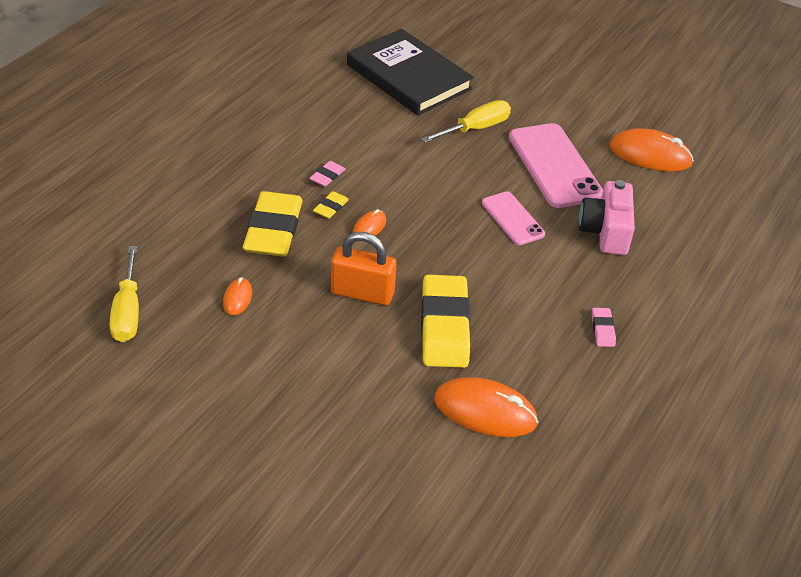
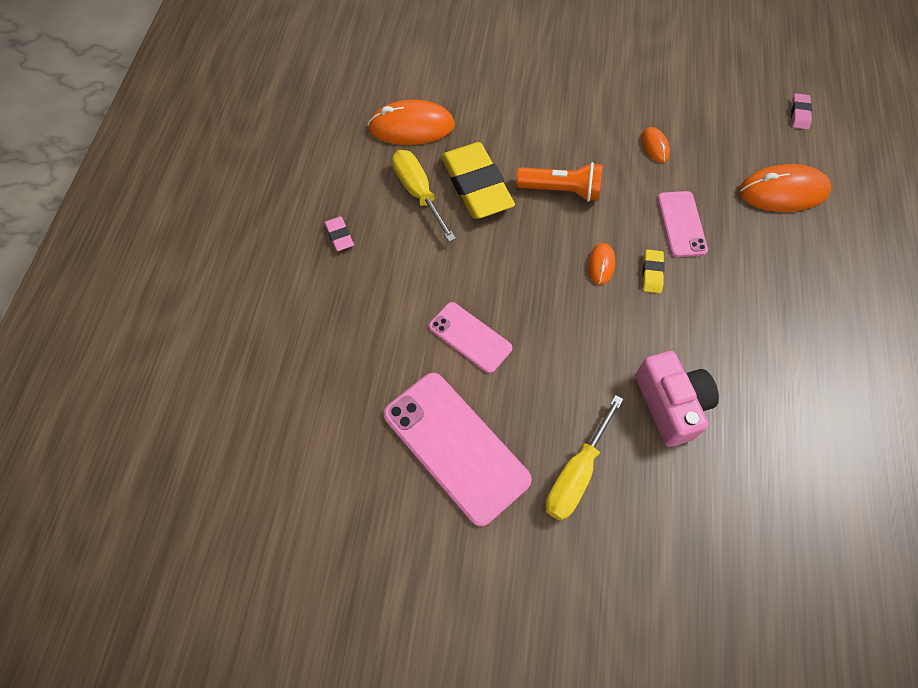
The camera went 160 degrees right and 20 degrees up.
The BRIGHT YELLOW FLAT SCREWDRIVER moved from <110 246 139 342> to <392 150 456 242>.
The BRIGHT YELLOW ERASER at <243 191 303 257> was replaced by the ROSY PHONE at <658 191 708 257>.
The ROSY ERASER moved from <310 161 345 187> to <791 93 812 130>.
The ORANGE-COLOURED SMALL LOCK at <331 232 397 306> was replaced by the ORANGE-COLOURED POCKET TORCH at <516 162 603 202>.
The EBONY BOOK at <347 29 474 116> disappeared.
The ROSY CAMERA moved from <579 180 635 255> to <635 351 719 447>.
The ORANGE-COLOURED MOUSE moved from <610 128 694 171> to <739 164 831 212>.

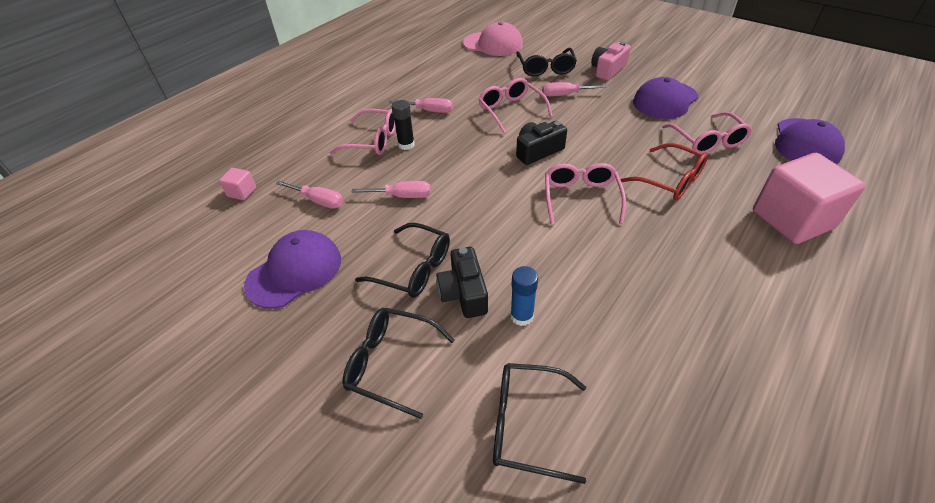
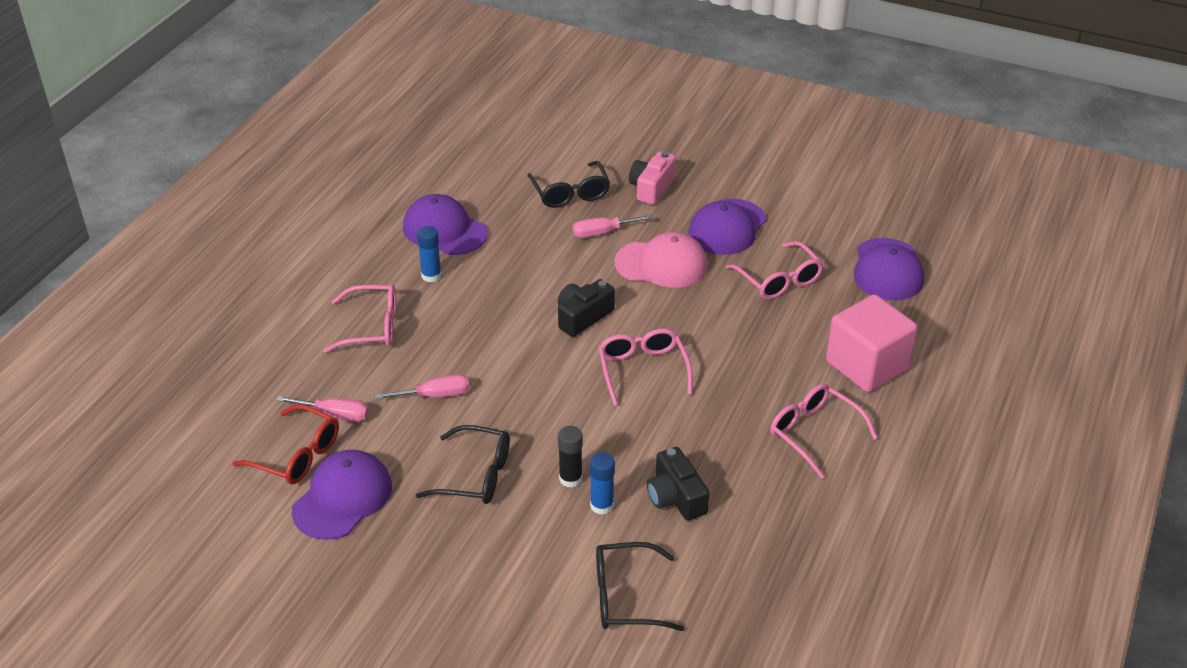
The camera went 15 degrees left and 5 degrees down.
The ROSY SOLID CUBE at <219 168 256 200> disappeared.
The EBONY GLASSES at <342 308 455 419> disappeared.
The ROSY FLAT SCREWDRIVER at <389 98 453 113> was replaced by the ROYAL BLUE GLUE at <417 226 442 282>.
The EBONY GLUE moved from <392 100 415 150> to <558 426 583 487>.
The EBONY CAMERA moved from <436 247 488 318> to <647 447 709 521>.
The ROSY PEAKED CAP moved from <463 22 523 56> to <614 232 708 288>.
The ROSY GLASSES moved from <478 78 553 134> to <770 384 877 479>.
The SCARLET GLASSES moved from <620 143 708 200> to <232 405 339 484>.
The PURPLE PEAKED CAP at <403 194 488 255> appeared.

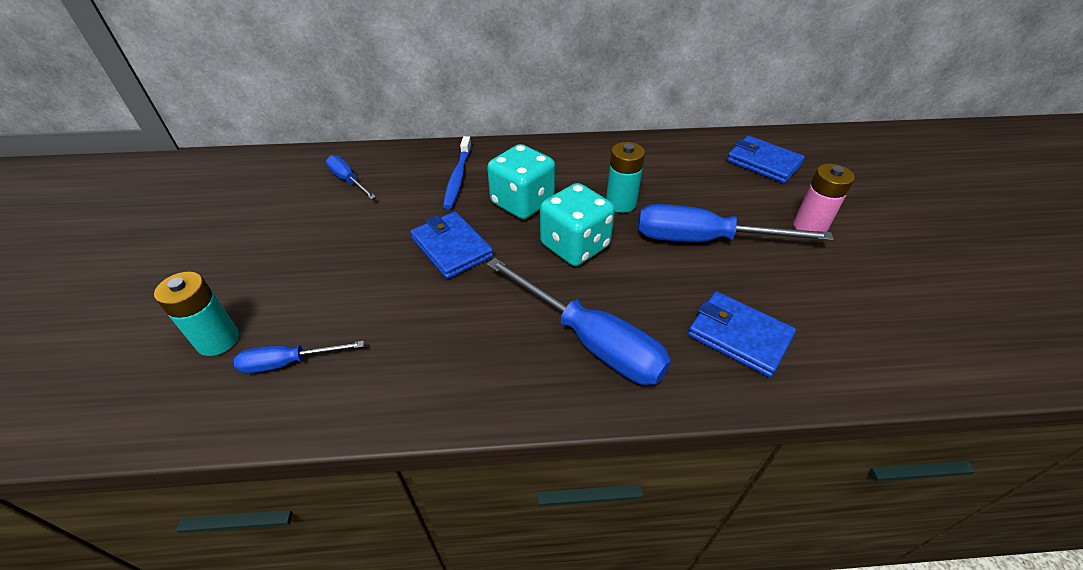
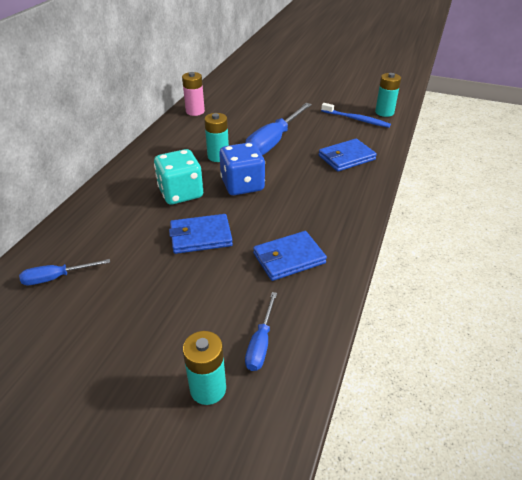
The camera went 65 degrees left and 5 degrees down.
The ROYAL BLUE DENTAL BRUSH moved from <443 136 472 209> to <321 103 391 128>.
The ROYAL BLUE FLAT SCREWDRIVER at <487 258 671 385> disappeared.
The TURQUOISE DICE at <540 183 615 266> became the ROYAL BLUE DICE at <219 142 265 195>.
The ROYAL BLUE WALLET moved from <727 136 805 183> to <253 231 327 281>.
The ROSY BATTERY moved from <793 164 855 232> to <182 72 205 116>.
The TURQUOISE BATTERY at <375 73 401 117> appeared.

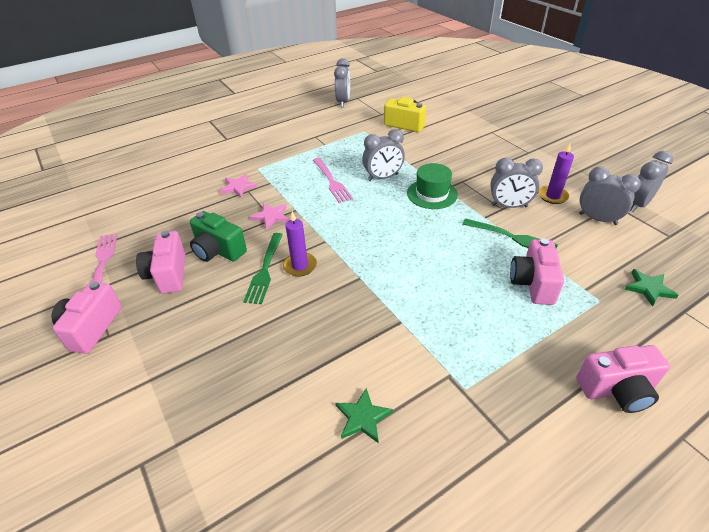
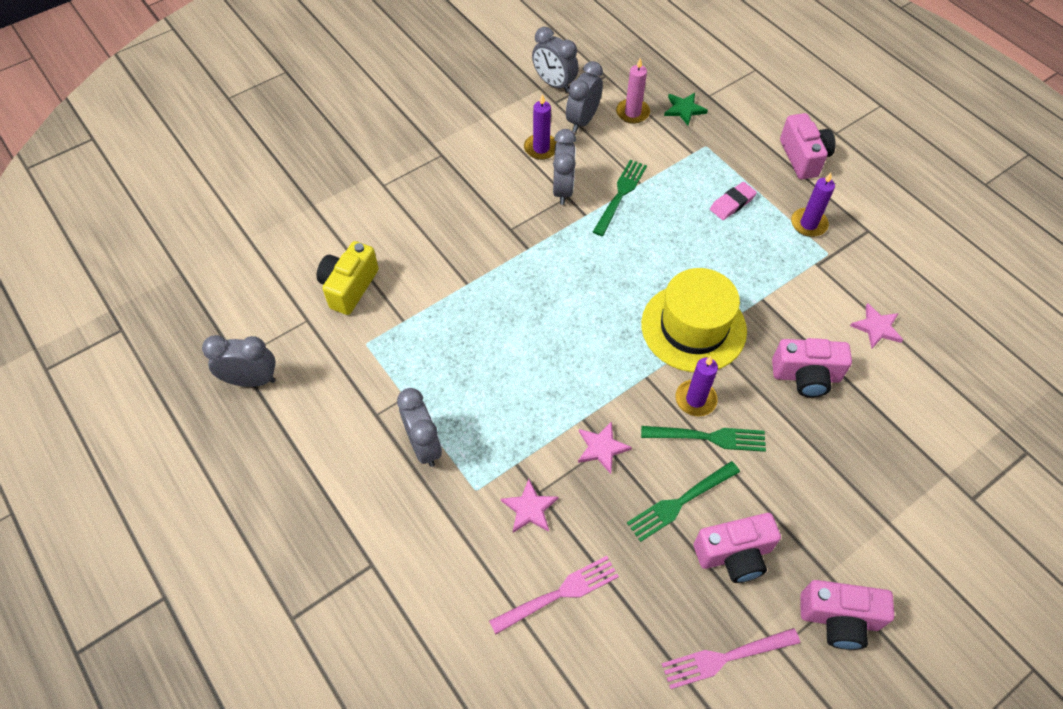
The camera went 95 degrees left and 15 degrees up.
The GREEN CAMERA at <190 211 247 262> was replaced by the GREEN FORK at <627 461 740 542>.
The ROSY FORK moved from <313 158 353 203> to <489 556 619 635>.
The GREEN STAR at <335 388 393 443> became the ROSY STAR at <850 303 903 348>.
The GREY BEDSIDE CLOCK moved from <362 129 405 181> to <397 388 442 467>.
The GREEN TOP HAT at <407 163 458 209> disappeared.
The ROSY CAMERA moved from <510 238 564 305> to <772 338 852 397>.
The ROSY CANDLE at <616 58 650 124> appeared.
The BRIGHT YELLOW TOP HAT at <641 268 747 372> appeared.
The ROSY ERASER at <710 182 757 220> appeared.
The PURPLE CANDLE at <791 173 835 237> appeared.

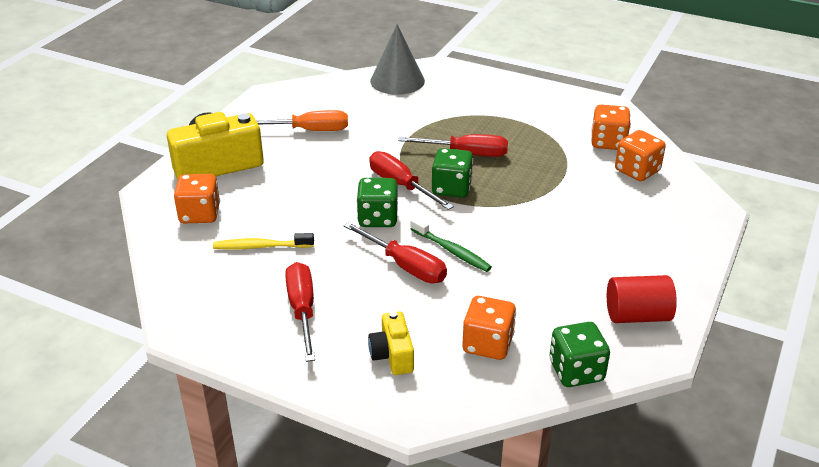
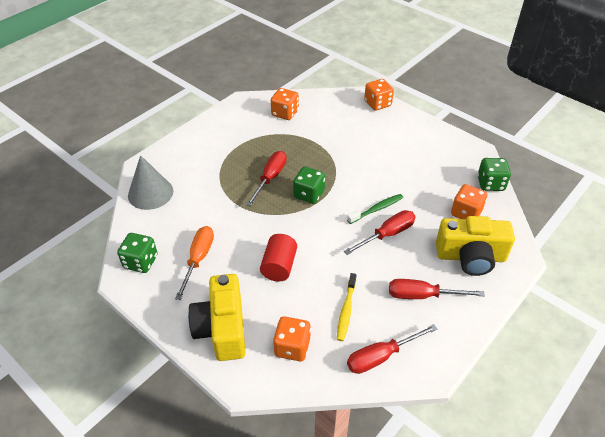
The camera went 75 degrees left and 10 degrees up.
The GREEN DICE moved from <357 178 398 227> to <117 233 158 273>.
The BRIGHT YELLOW CAMERA at <368 311 414 375> changed to 1.89 times the size.
The SCARLET FLAT SCREWDRIVER moved from <369 151 454 210> to <347 324 437 374>.
The SCARLET SOLID CYLINDER moved from <607 275 677 323> to <260 234 297 282>.
The ORANGE-COLOURED DICE moved from <615 130 666 181> to <364 79 394 111>.

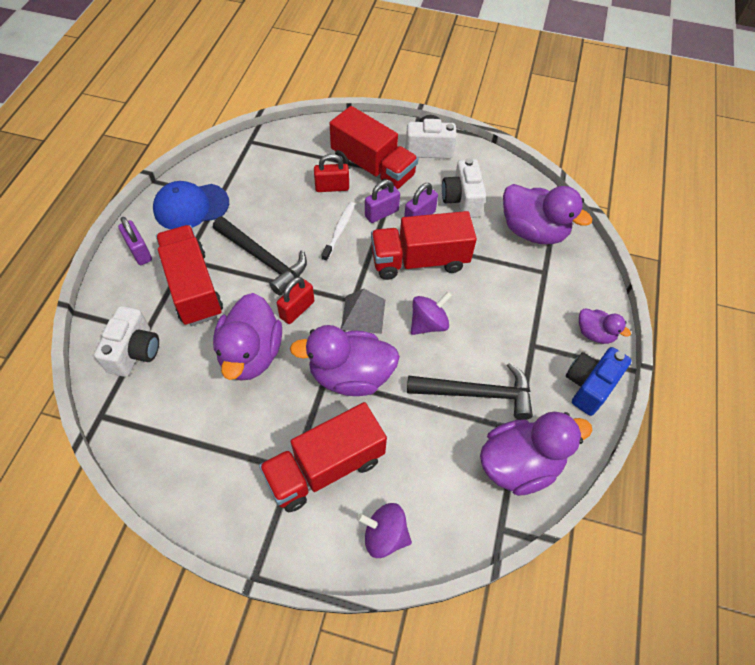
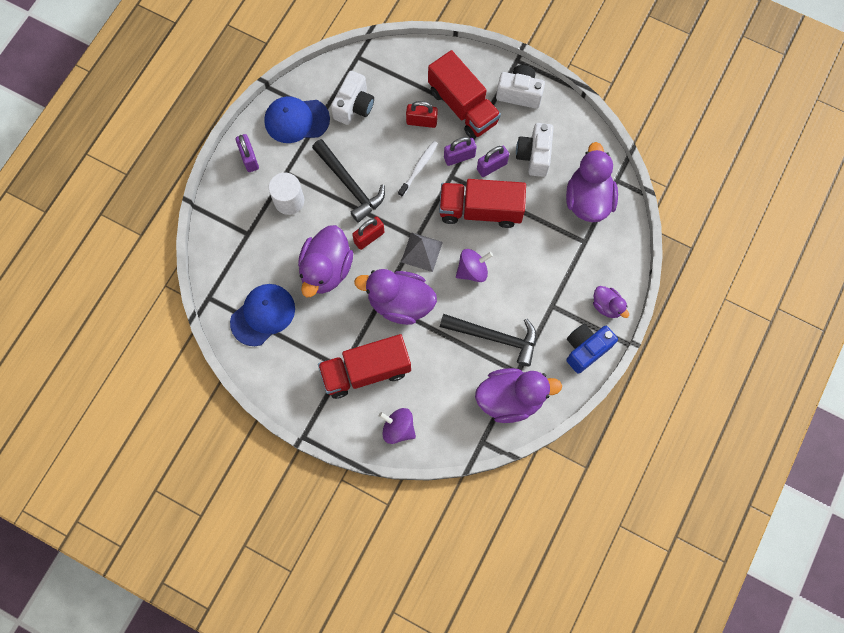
The camera went 15 degrees right and 15 degrees up.
The WHITE CAMERA moved from <94 306 159 377> to <331 71 374 125>.
The SCARLET LORRY at <156 225 223 326> was replaced by the WHITE SOLID CYLINDER at <269 173 304 215>.
The PURPLE DUCK at <503 184 592 244> turned 135 degrees counterclockwise.
The ROYAL BLUE PEAKED CAP at <230 284 295 346> appeared.

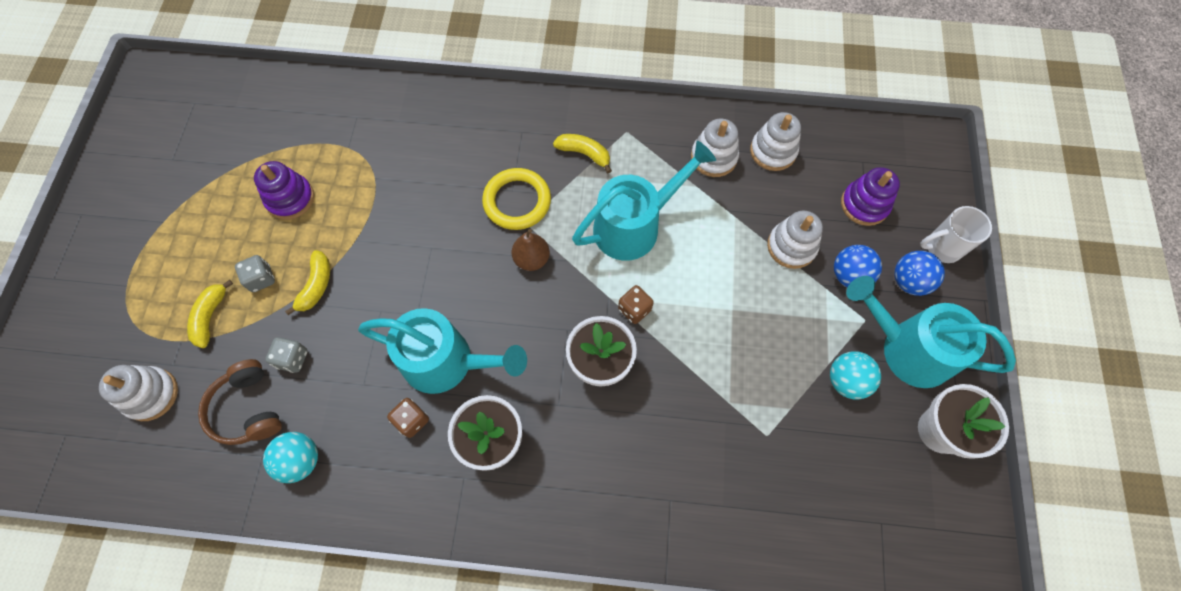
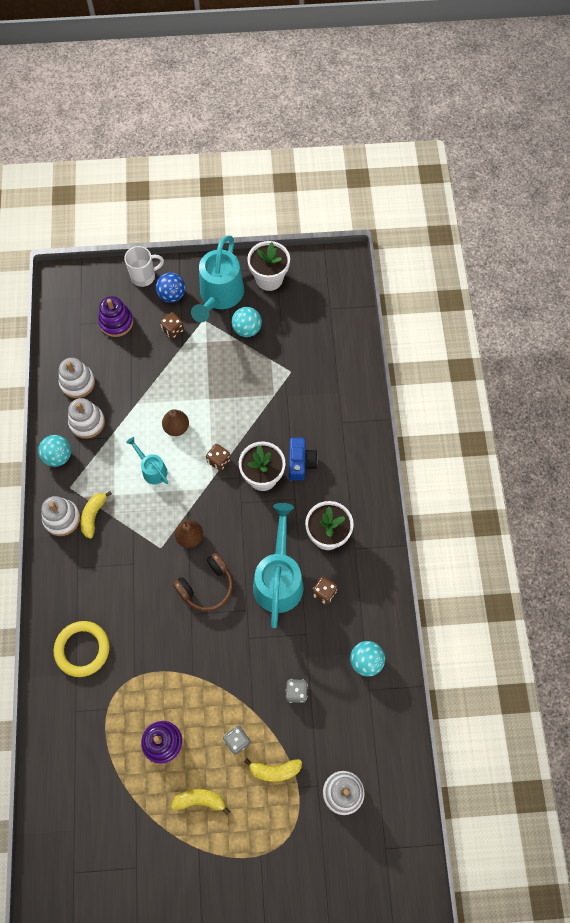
The camera went 100 degrees left and 0 degrees up.
The RUSSET OVER-EAR HEADPHONES moved from <198 359 282 445> to <173 553 233 611>.
The BRIGHT YELLOW BANANA FRUIT moved from <285 250 330 315> to <171 789 230 815>.
The BRIGHT YELLOW HOOP moved from <482 168 551 230> to <54 621 110 677>.
The TURQUOISE WATERING POT at <572 141 716 261> changed to 0.51 times the size.
The WHITE STACKING TOY moved from <767 211 823 269> to <41 496 80 536>.
The ROYAL BLUE BALL at <834 245 882 288> was replaced by the RUSSET DICE at <160 312 184 339>.
The WHITE TEA MUG at <920 206 992 263> turned 90 degrees counterclockwise.
The TURQUOISE BALL at <38 435 71 467> appeared.
The RUSSET PEAR at <162 409 189 436> appeared.
The ROYAL BLUE CAMERA at <289 438 318 481> appeared.

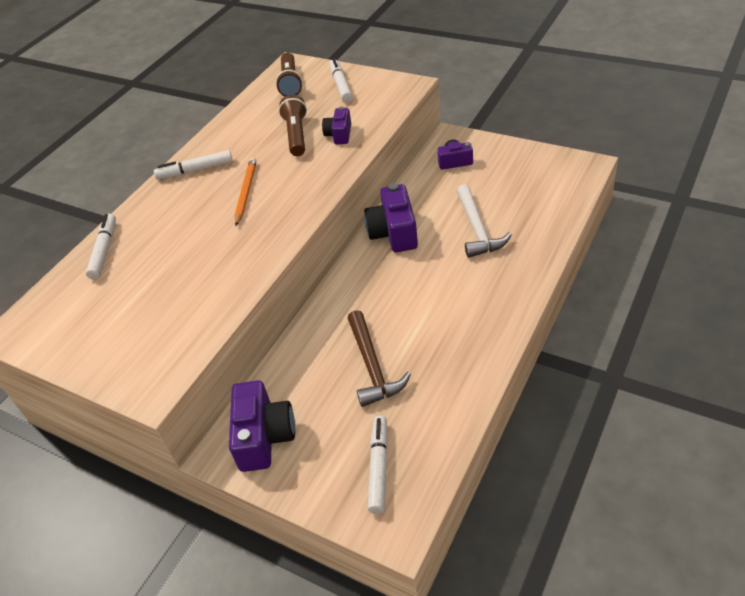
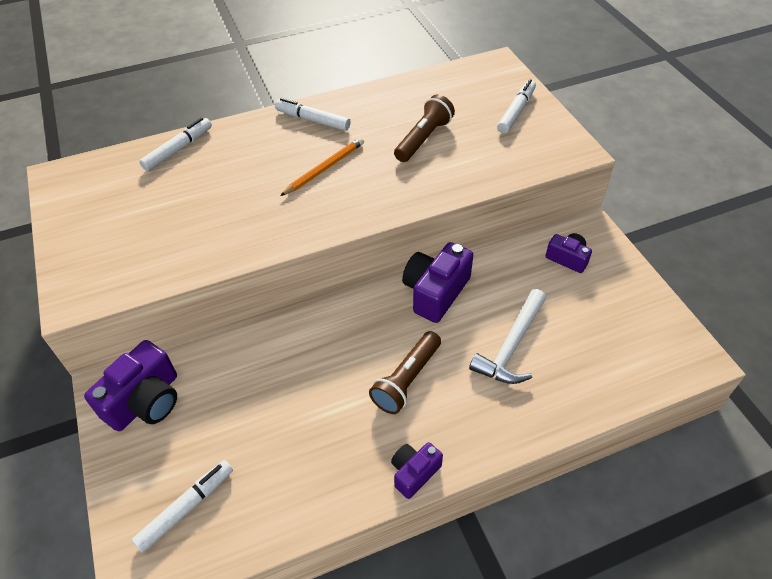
The camera went 35 degrees right and 5 degrees up.
The RUSSET POCKET TORCH moved from <276 53 303 96> to <369 331 441 414>.
The PURPLE CAMERA moved from <322 106 351 144> to <391 442 443 499>.
The RUSSET CLAW HAMMER at <348 310 411 407> disappeared.

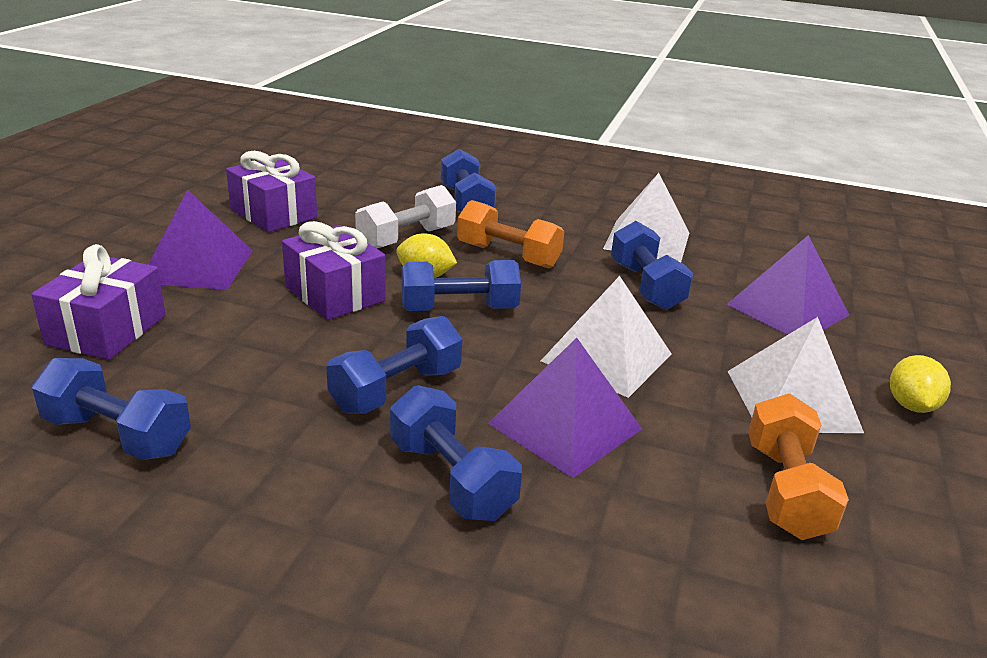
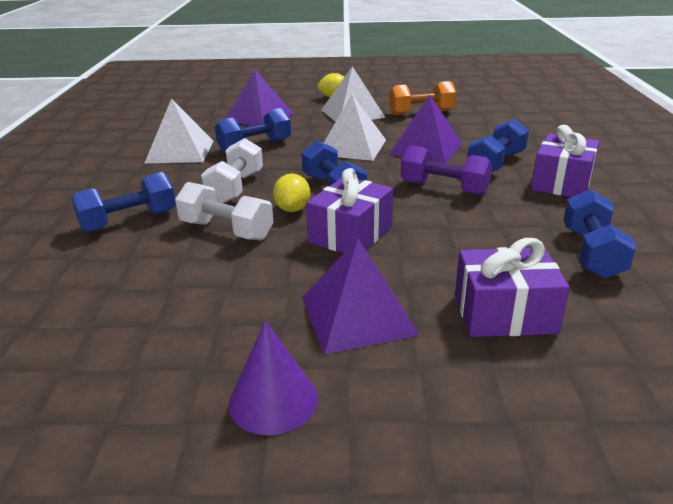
The camera went 105 degrees left and 0 degrees up.
The PURPLE GIFT moved from <226 151 317 232> to <531 125 600 197>.
The ROYAL BLUE DUMBBELL at <326 316 463 414> became the PURPLE DUMBBELL at <401 145 493 195>.
The ORANGE-COLOURED DUMBBELL at <457 200 564 269> became the WHITE DUMBBELL at <201 138 263 204>.
The PURPLE CONE SHAPE at <229 321 318 435> appeared.

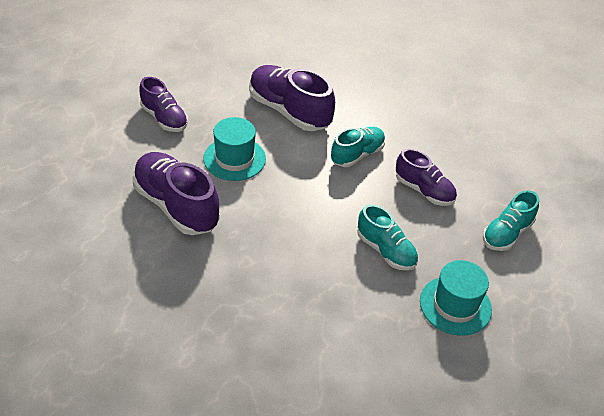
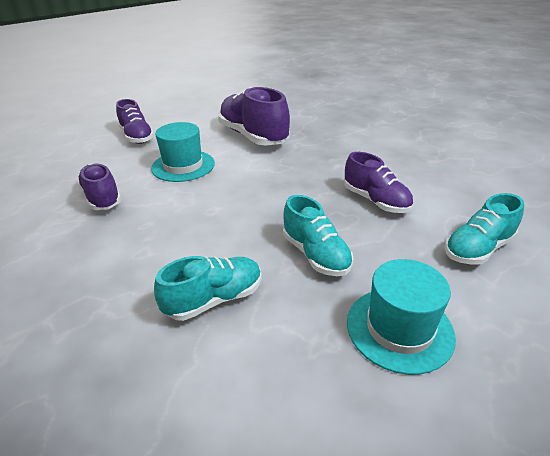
The camera went 15 degrees right and 10 degrees down.
The PURPLE SNEAKER at <133 152 220 235> changed to 0.62 times the size.
The TURQUOISE SNEAKER moved from <331 127 385 167> to <154 256 262 321>.

